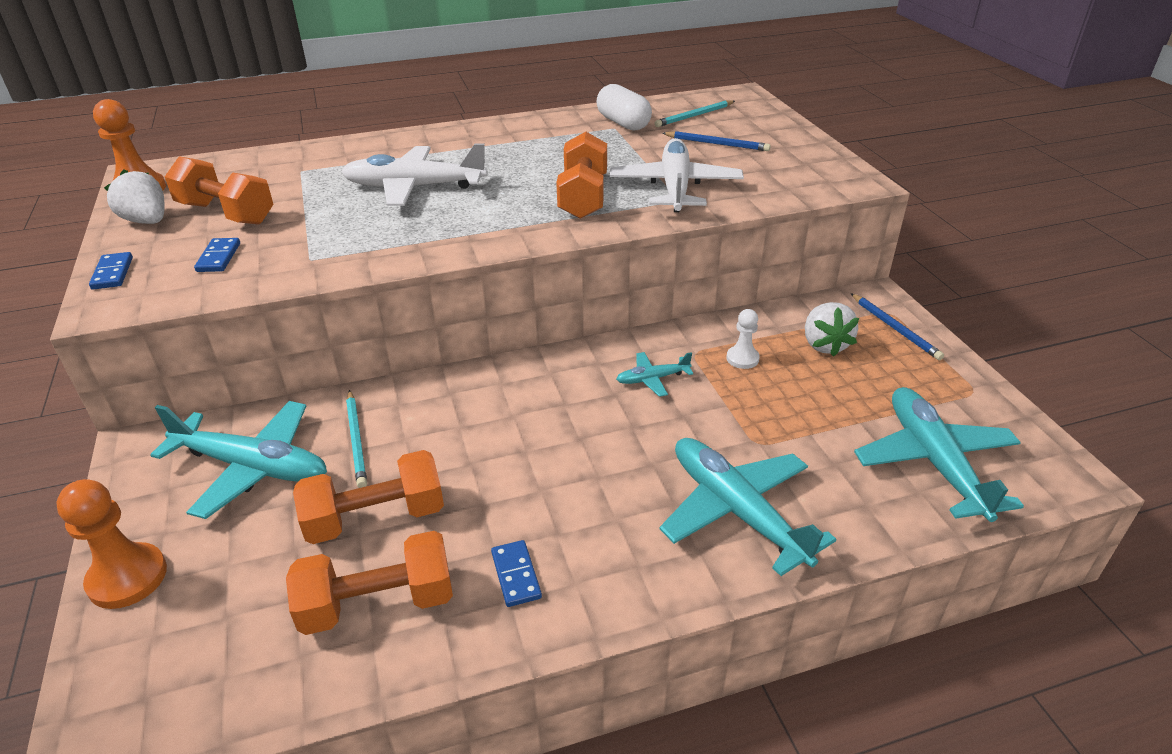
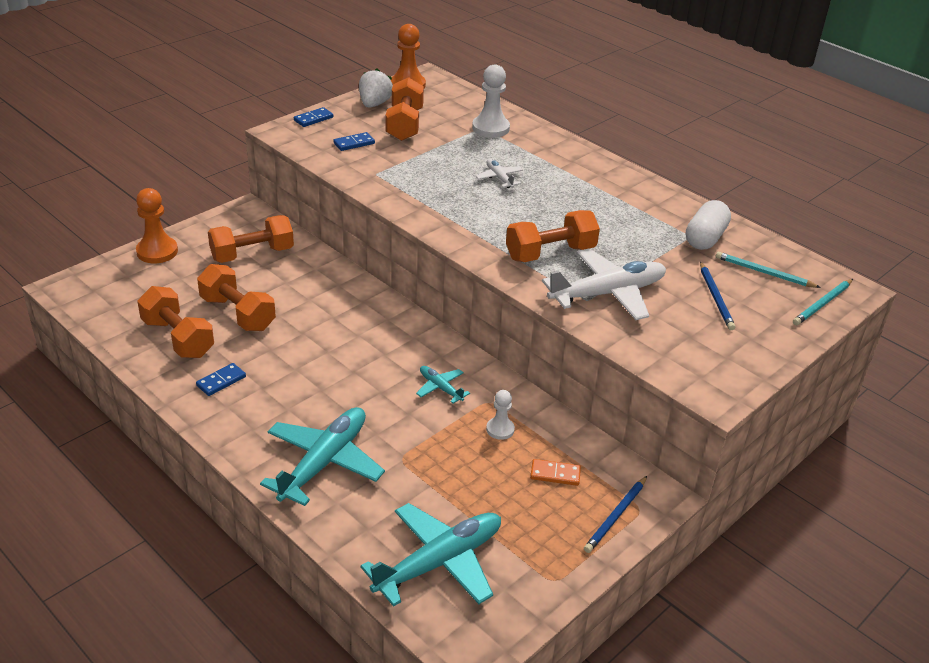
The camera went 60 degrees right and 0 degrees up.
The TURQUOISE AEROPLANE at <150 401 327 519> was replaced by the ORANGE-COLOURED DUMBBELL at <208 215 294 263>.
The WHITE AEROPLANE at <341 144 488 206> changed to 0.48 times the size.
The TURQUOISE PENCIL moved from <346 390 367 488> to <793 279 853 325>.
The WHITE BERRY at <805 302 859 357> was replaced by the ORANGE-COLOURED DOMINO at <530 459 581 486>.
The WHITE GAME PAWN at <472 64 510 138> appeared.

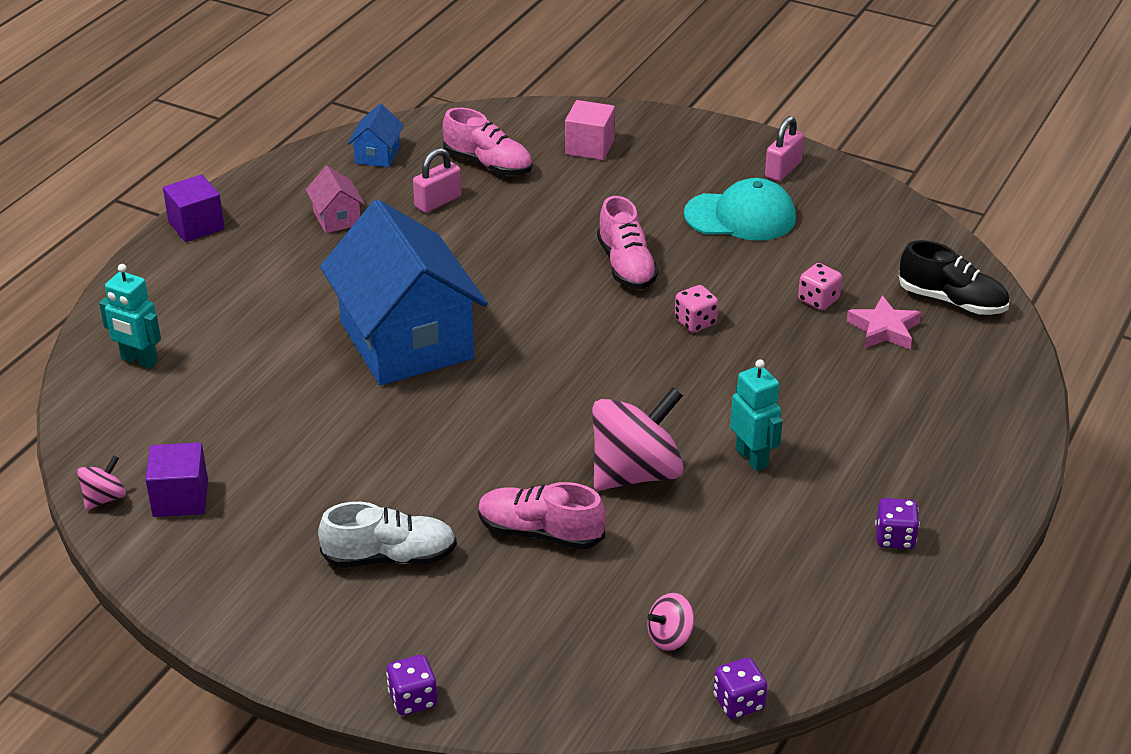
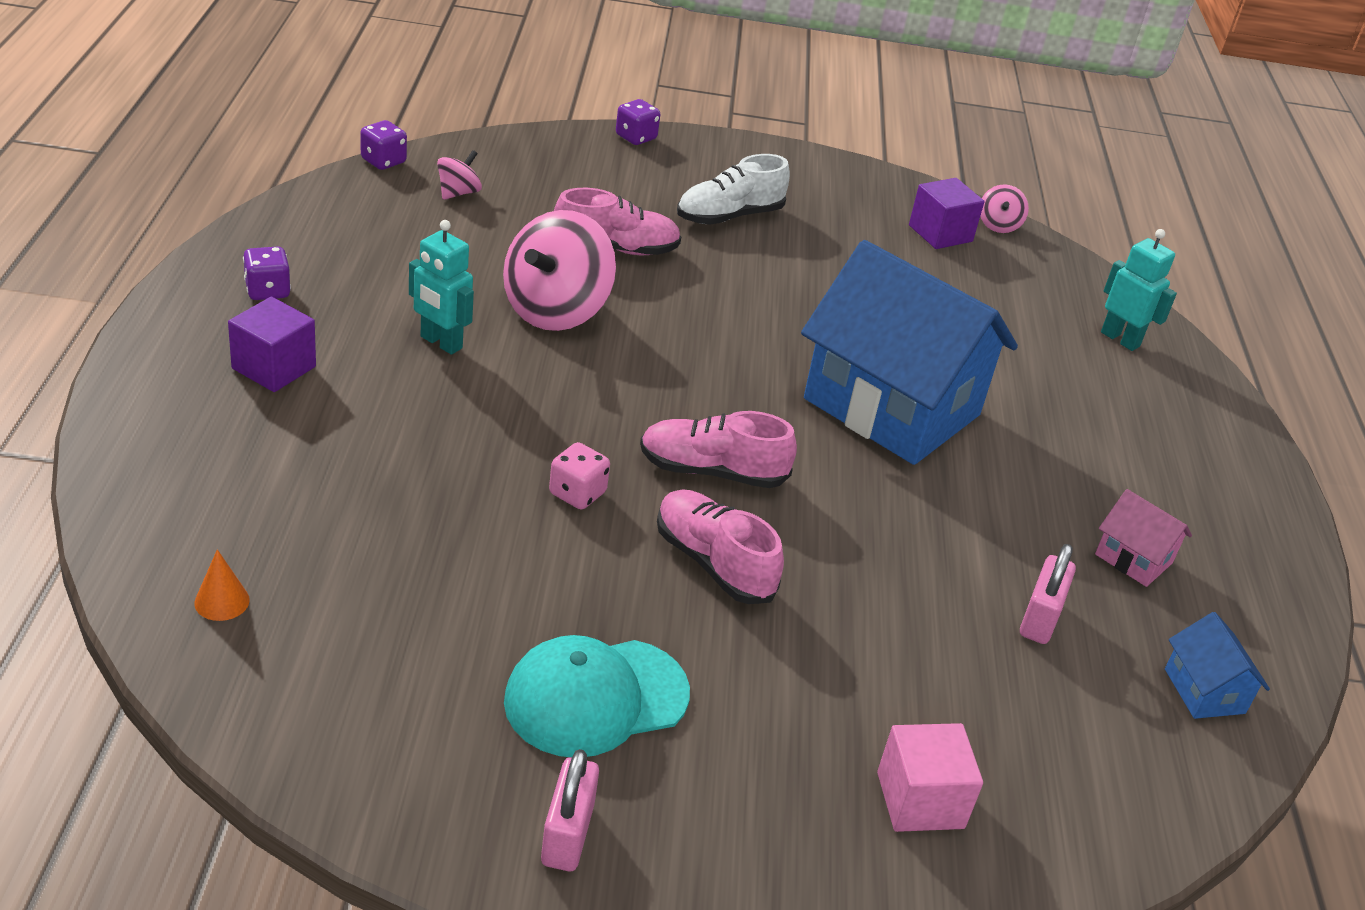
The camera went 150 degrees right and 0 degrees up.
The TURQUOISE TOY ROBOT at <99 264 161 369> turned 45 degrees clockwise.
The PURPLE SOLID CUBE moved from <163 174 224 242> to <228 297 316 392>.
The ROSY SNEAKER moved from <443 108 532 175> to <640 411 797 488>.
The ROSY DICE at <798 263 842 310> disappeared.
The ROSY STAR at <847 295 921 349> disappeared.
The EBONY SNEAKER at <899 240 1009 315> was replaced by the ORANGE-COLOURED CONE SHAPE at <194 549 250 621>.

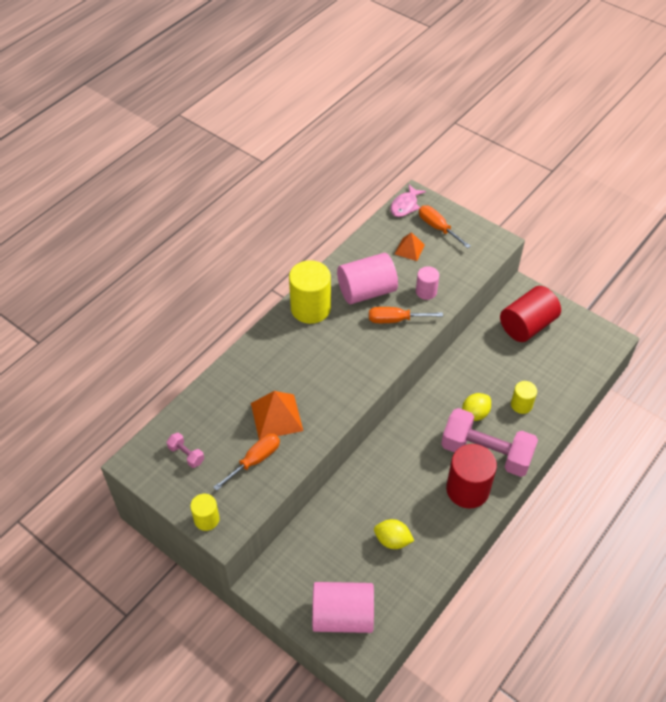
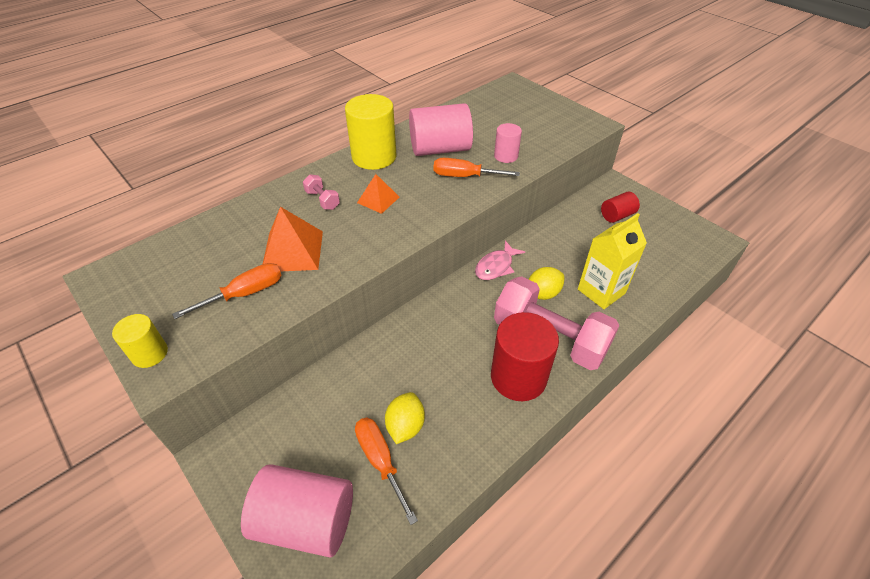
The camera went 10 degrees right and 5 degrees down.
The ROSY DUMBBELL moved from <167 433 204 468> to <303 175 340 210>.
The BRIGHT YELLOW LEMON at <374 519 414 549> turned 75 degrees clockwise.
The ROSY TOY FISH moved from <390 185 426 217> to <475 241 525 280>.
The ORANGE-COLOURED PYRAMID moved from <395 232 425 261> to <357 174 399 214>.
The ORANGE-COLOURED FLAT SCREWDRIVER moved from <419 205 471 248> to <355 418 418 525>.
The SCARLET SOLID CYLINDER at <500 286 561 342> changed to 0.54 times the size.
The BRIGHT YELLOW SOLID CYLINDER at <511 381 537 414> was replaced by the BRIGHT YELLOW JUICE CARTON at <578 213 647 309>.

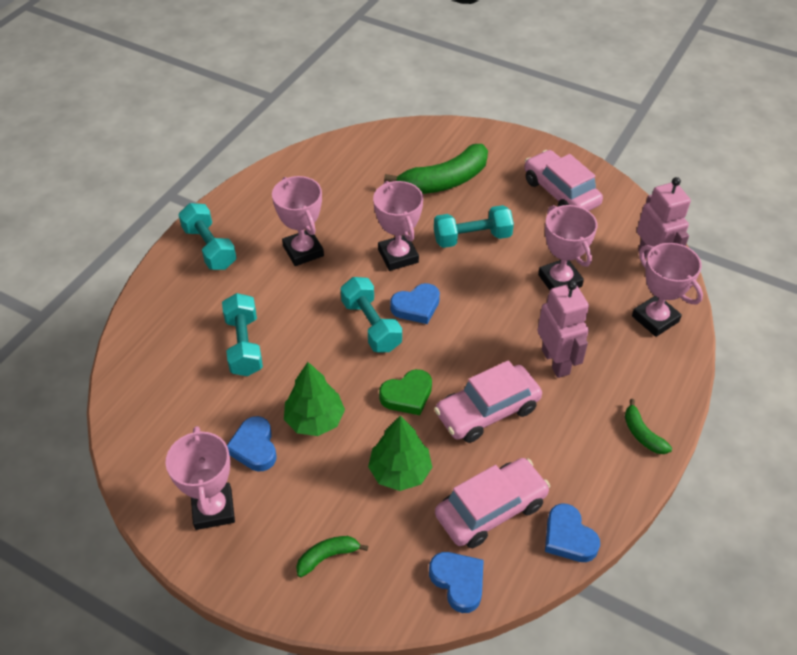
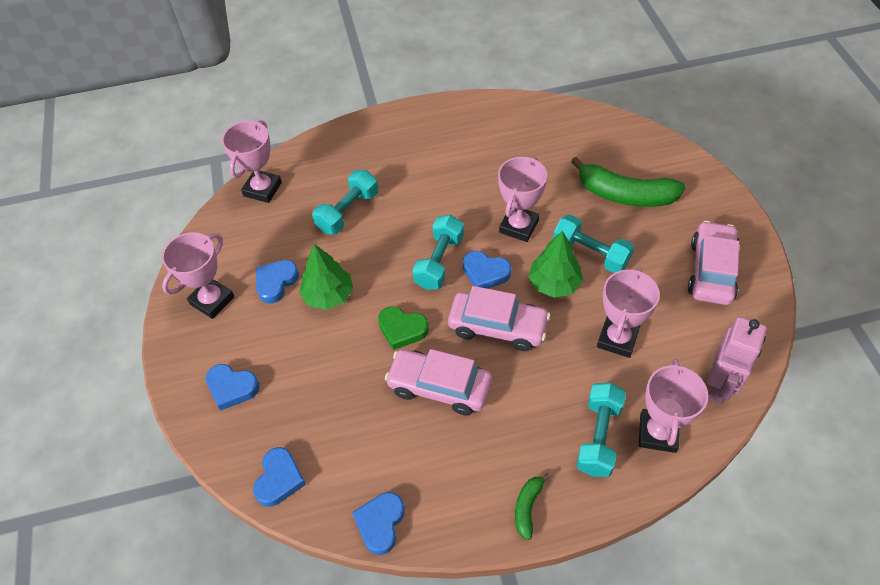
The camera went 50 degrees right and 5 degrees up.
The TURQUOISE DUMBBELL moved from <178 203 237 270> to <577 383 626 477>.
The ROSY TROPHY moved from <272 176 324 266> to <222 120 282 203>.
The GREEN BANANA FRUIT at <296 536 368 577> was replaced by the ROYAL BLUE HEART at <206 364 260 410>.
The GREEN TREE moved from <368 415 432 491> to <528 231 583 298>.
The ROSY CAR moved from <435 458 550 548> to <448 286 550 351>.
The ROSY TOY ROBOT at <537 281 589 378> disappeared.

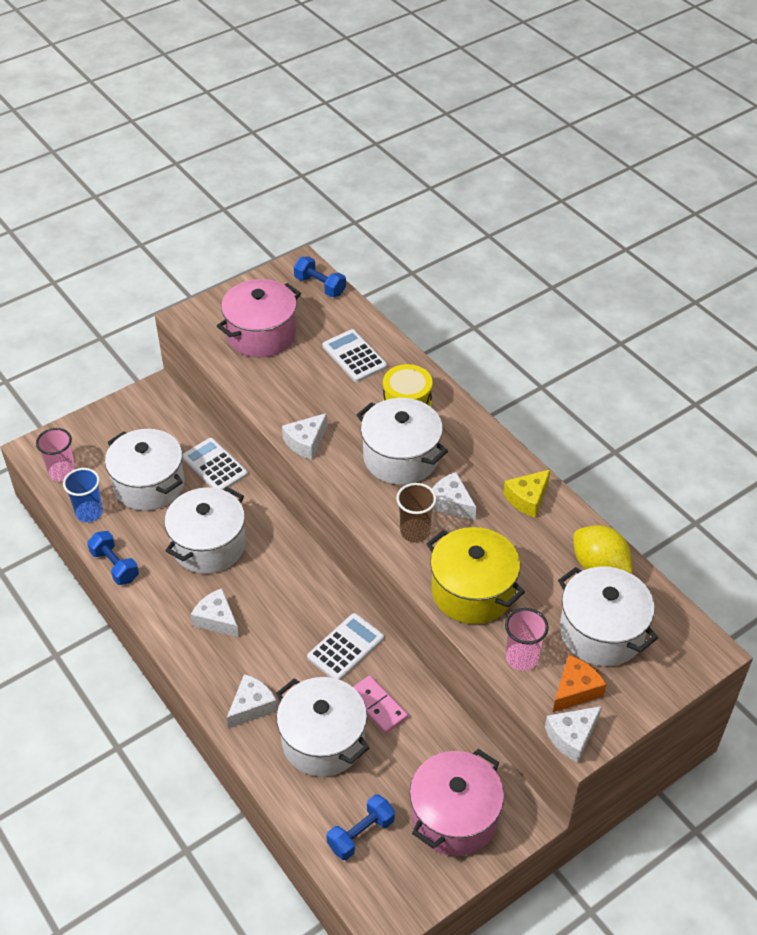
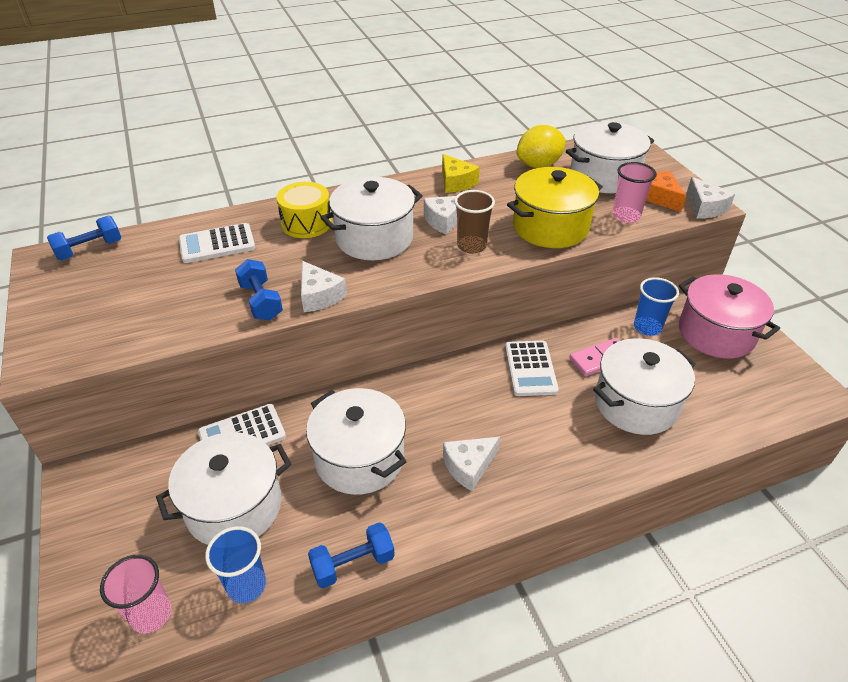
The camera went 75 degrees left and 5 degrees down.
The ROSY COOKING POT at <217 279 301 358> disappeared.
The WHITE CHEESE at <227 674 278 729> disappeared.
The WHITE CALCULATOR at <307 613 384 680> turned 150 degrees counterclockwise.
The ROYAL BLUE DUMBBELL moved from <326 794 395 860> to <235 259 283 320>.
The ROYAL BLUE TUMBLER at <634 277 679 336> appeared.

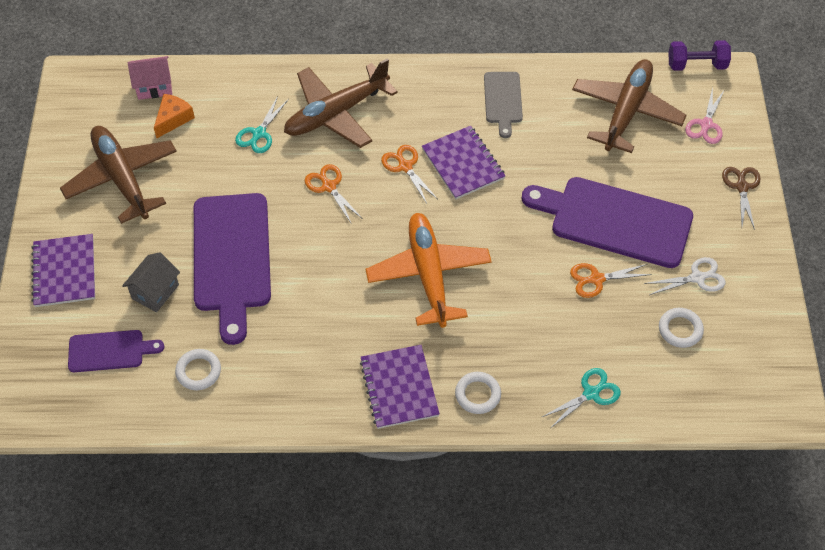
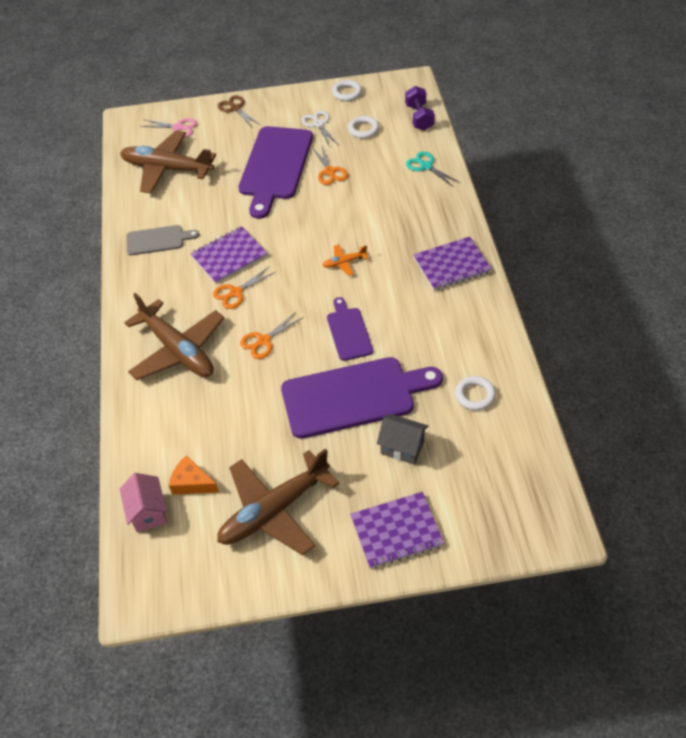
The camera went 95 degrees left and 5 degrees down.
The PURPLE CUTTING BOARD moved from <68 330 165 372> to <327 297 373 361>.
The TURQUOISE PAIR OF SCISSORS at <235 96 289 153> disappeared.
The ORANGE-COLOURED AEROPLANE at <365 213 492 328> changed to 0.43 times the size.
The WHITE HOOP moved from <455 372 501 414> to <332 80 362 101>.
The PURPLE DUMBBELL moved from <668 40 731 71> to <405 86 435 131>.
The RUSSET PAIR OF SCISSORS at <722 167 761 230> turned 60 degrees clockwise.

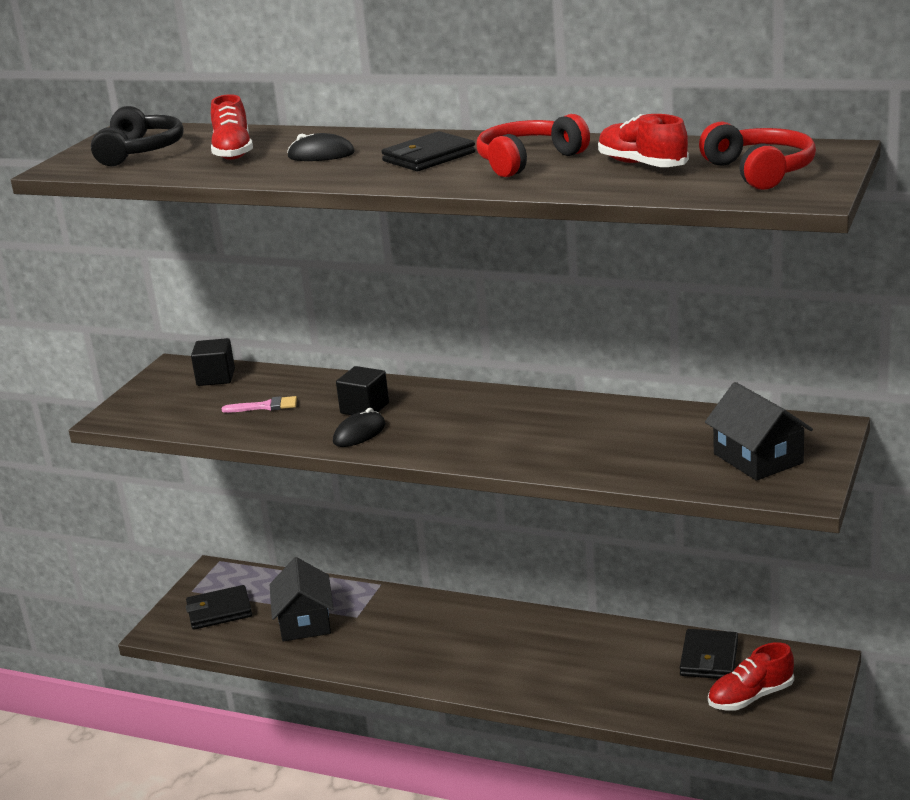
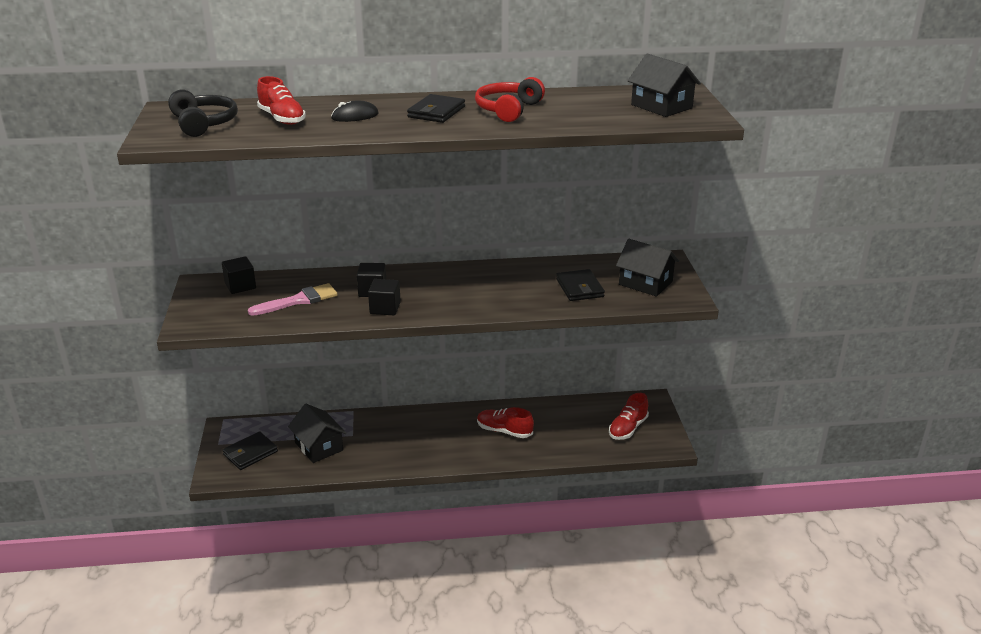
The camera went 30 degrees left and 5 degrees up.
The ROSY BRUSH at <222 396 297 413> changed to 1.65 times the size.
The EBONY MOUSE at <333 408 386 447> was replaced by the EBONY SOLID CUBE at <368 279 401 315>.
The SCARLET SNEAKER moved from <598 114 689 167> to <477 407 534 438>.
The EBONY WALLET moved from <680 629 738 679> to <556 269 605 301>.
The SCARLET OVER-EAR HEADPHONES at <699 122 816 190> was replaced by the EBONY COTTAGE at <628 53 701 117>.

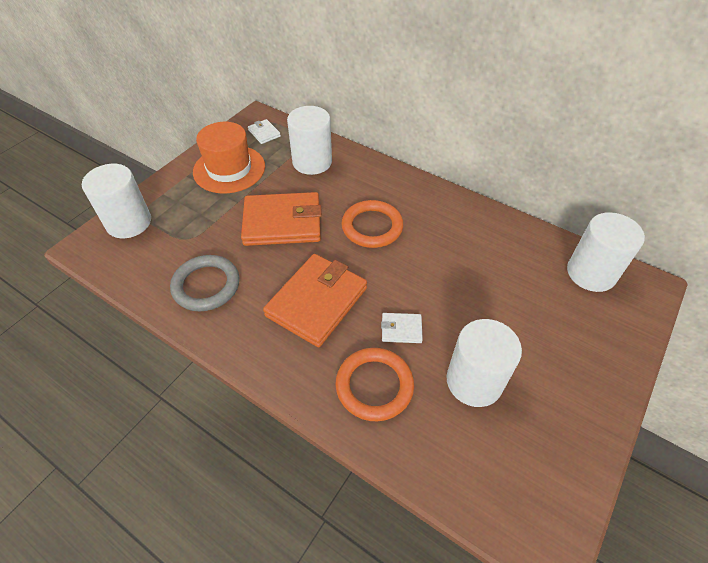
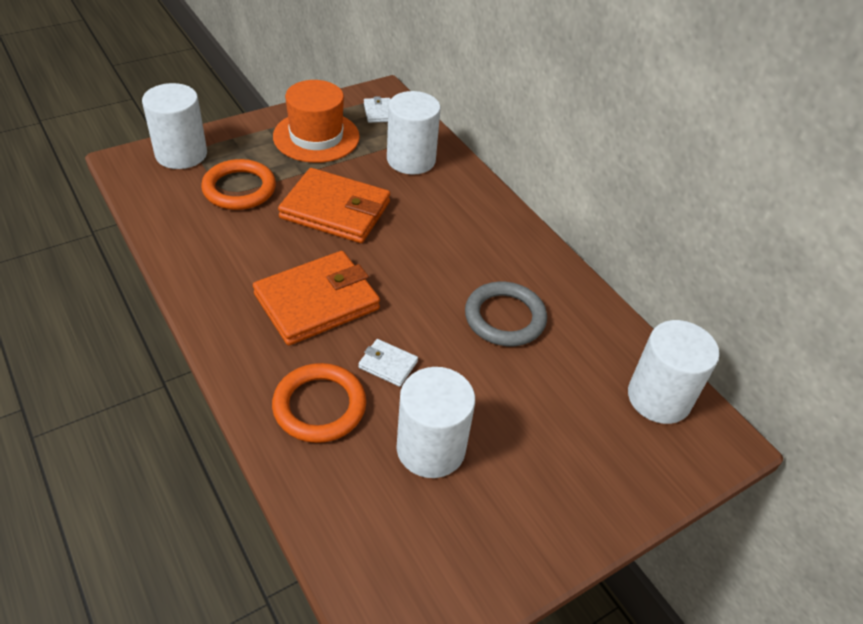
The camera went 20 degrees right and 5 degrees down.
The GREY HOOP moved from <170 255 239 311> to <465 282 547 346>.
The ORANGE-COLOURED HOOP moved from <341 200 403 248> to <201 159 276 210>.

